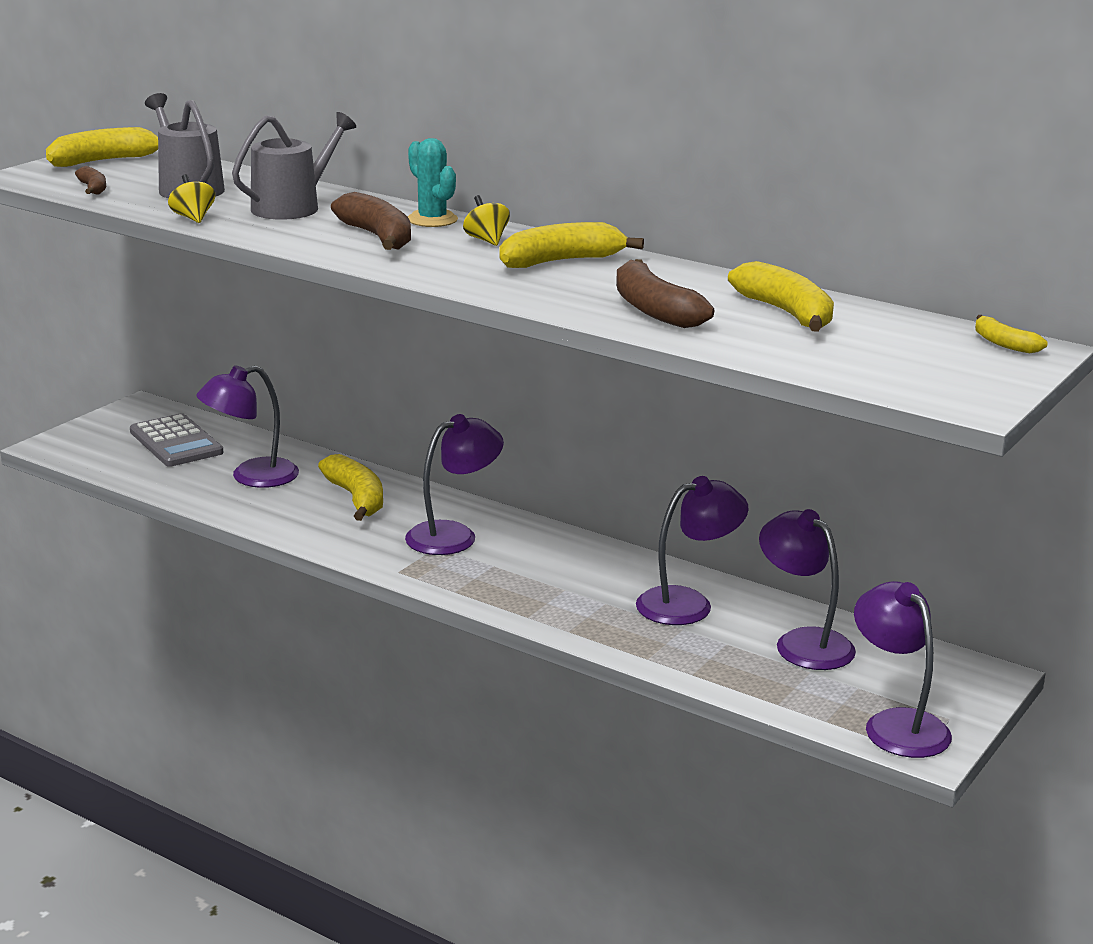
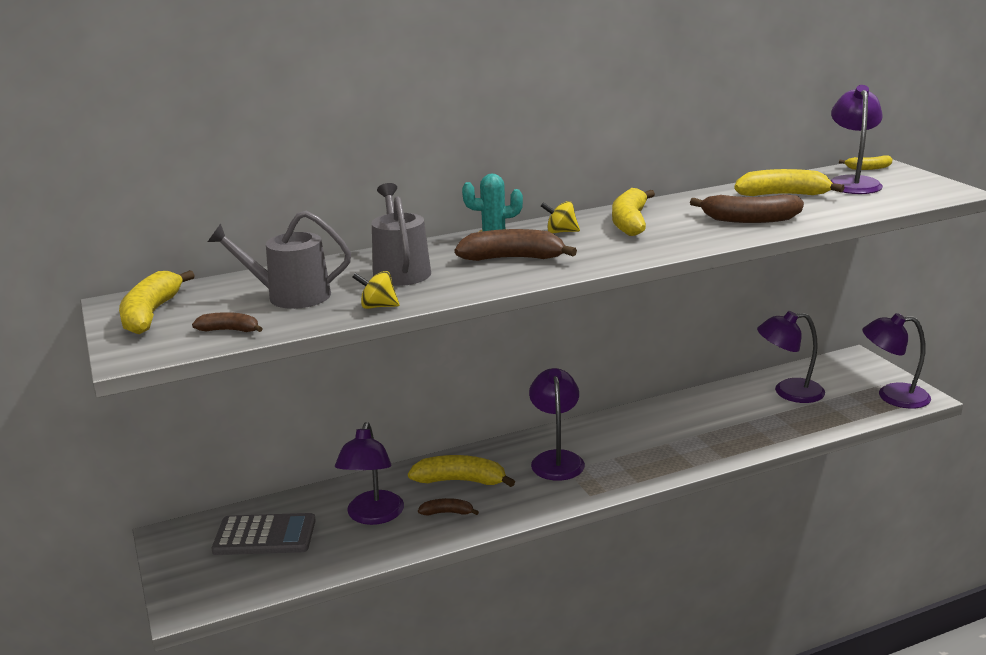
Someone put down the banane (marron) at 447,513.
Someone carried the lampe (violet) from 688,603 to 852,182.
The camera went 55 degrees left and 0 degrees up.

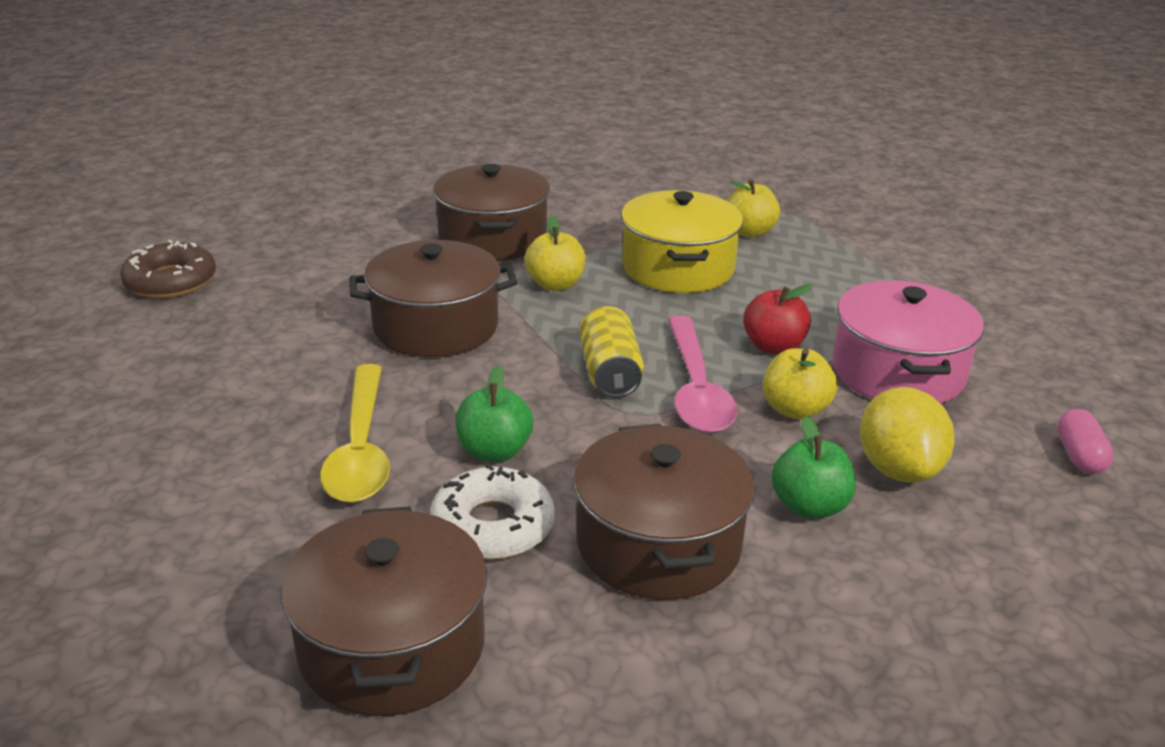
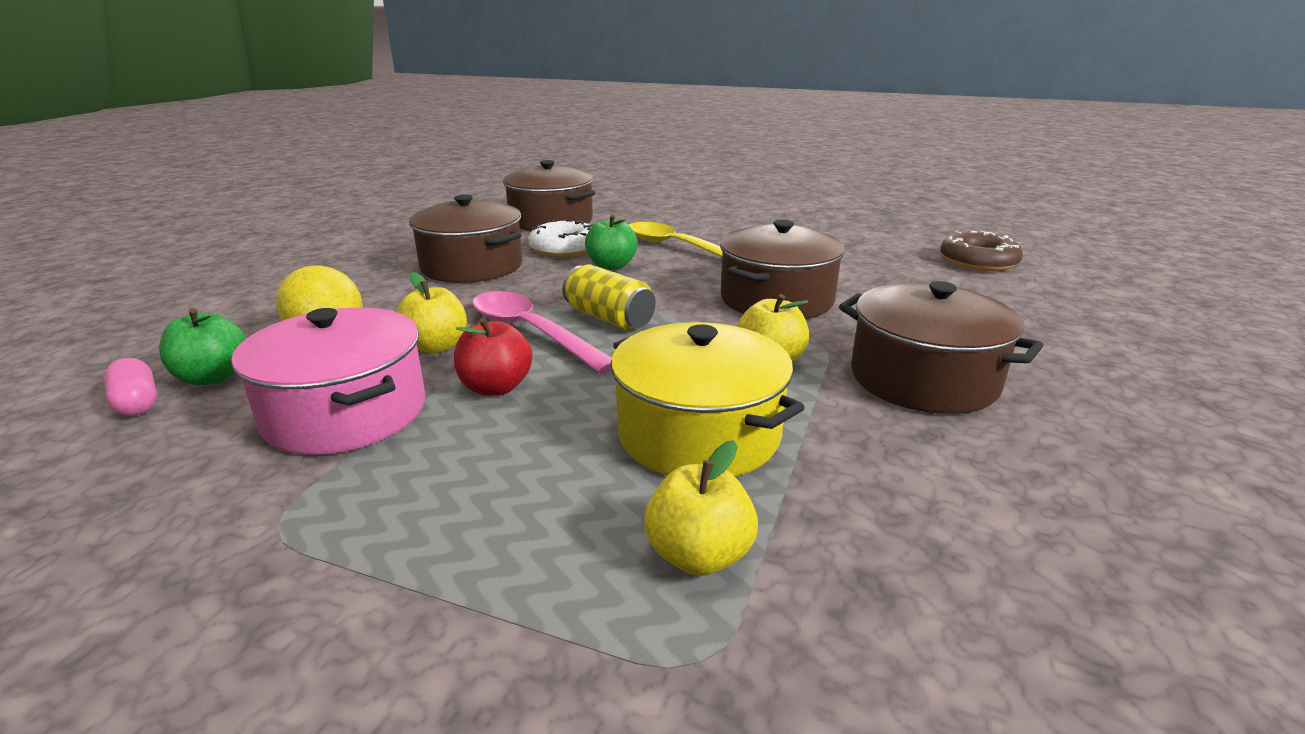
Someone carried the pomme (vert) from 809,506 to 213,377.
The camera went 140 degrees right and 5 degrees down.

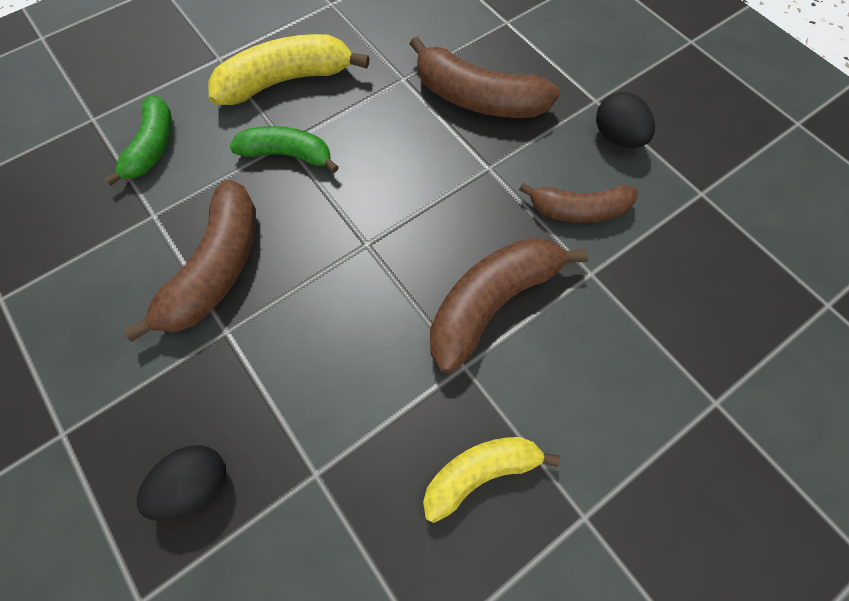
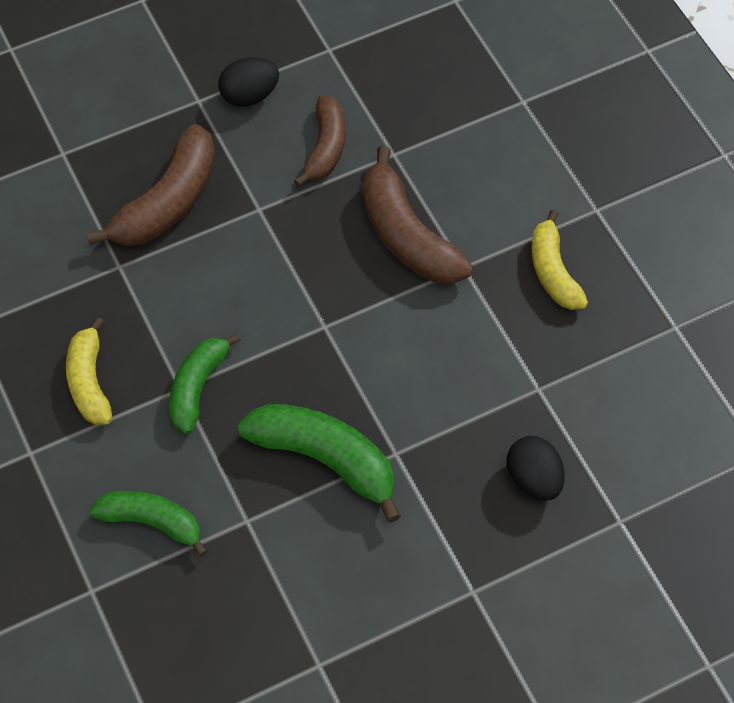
Someone repainted the banane (marron) at 216,269, which became the banane (vert) at 325,460.
Someone scaled the banane (jaune) at 286,80 by 0.66.
The camera went 80 degrees left and 5 degrees down.

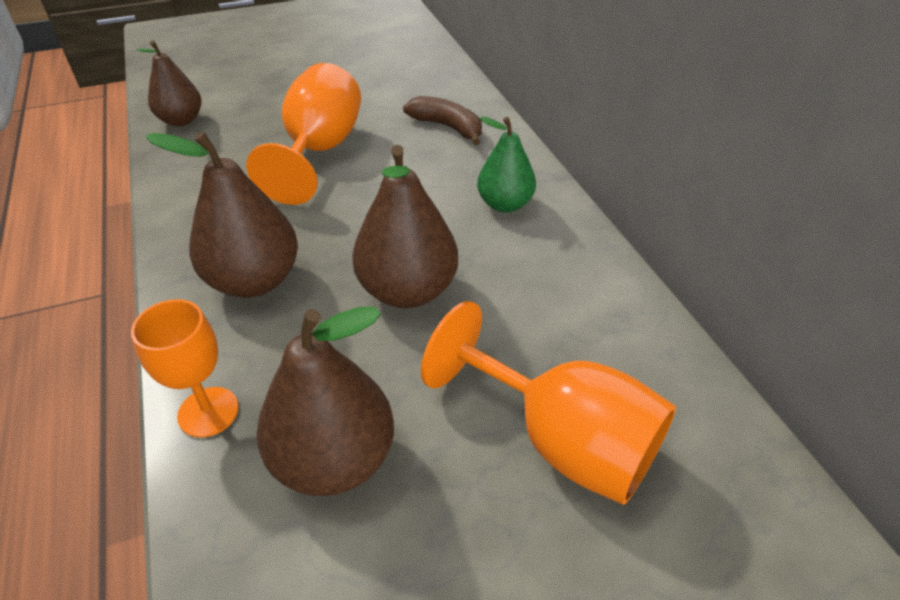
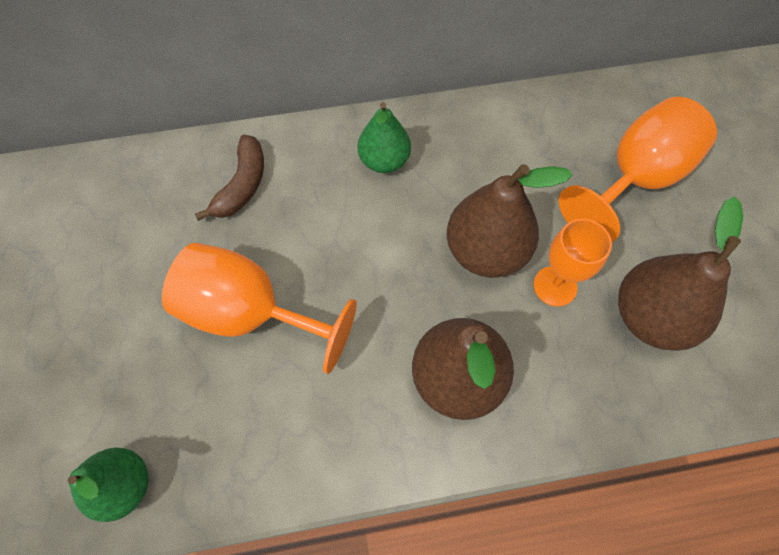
Someone carried the verre à pied (orange) from 208,412 to 555,286.
Someone repainted the poire (marron) at 181,120, which became the poire (vert) at 124,486.
Someone rotated the banane (marron) at 447,127 by 150 degrees clockwise.
The camera went 80 degrees left and 20 degrees up.

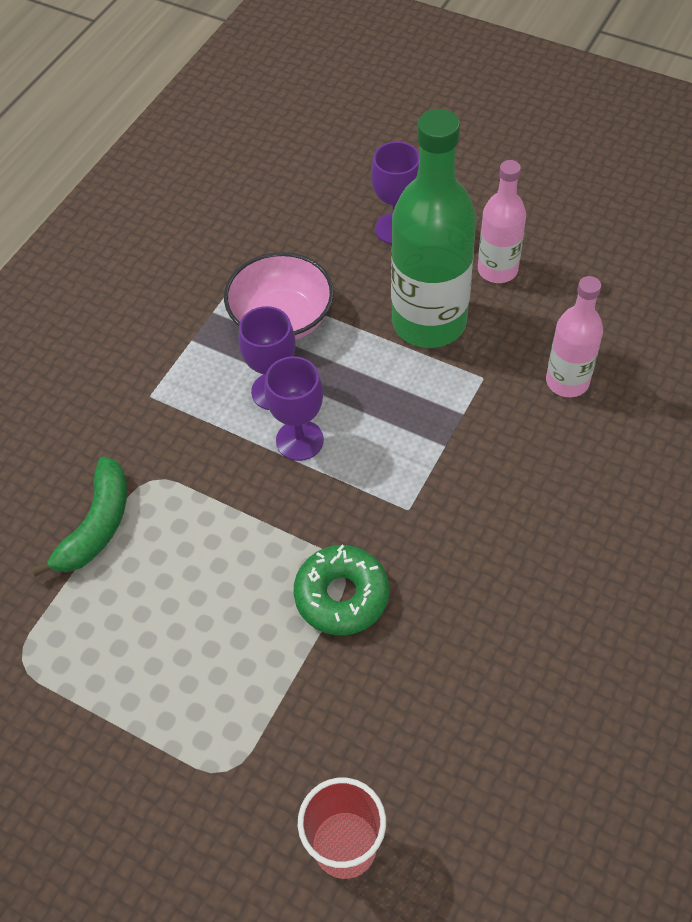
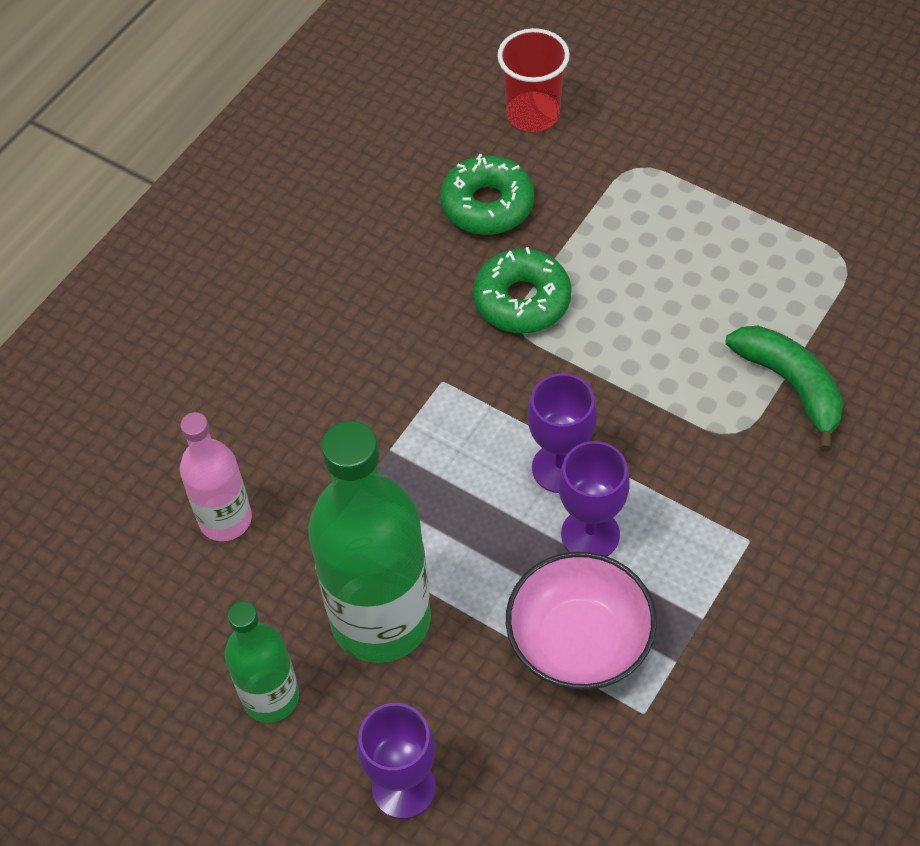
Someone put down the beignet (vert) at 487,205.
Someone repainted the bouteille (rose) at 497,270, which became the bouteille (vert) at 271,697.
Someone rotated the banane (vert) at 97,526 by 120 degrees clockwise.
The camera went 175 degrees left and 0 degrees up.

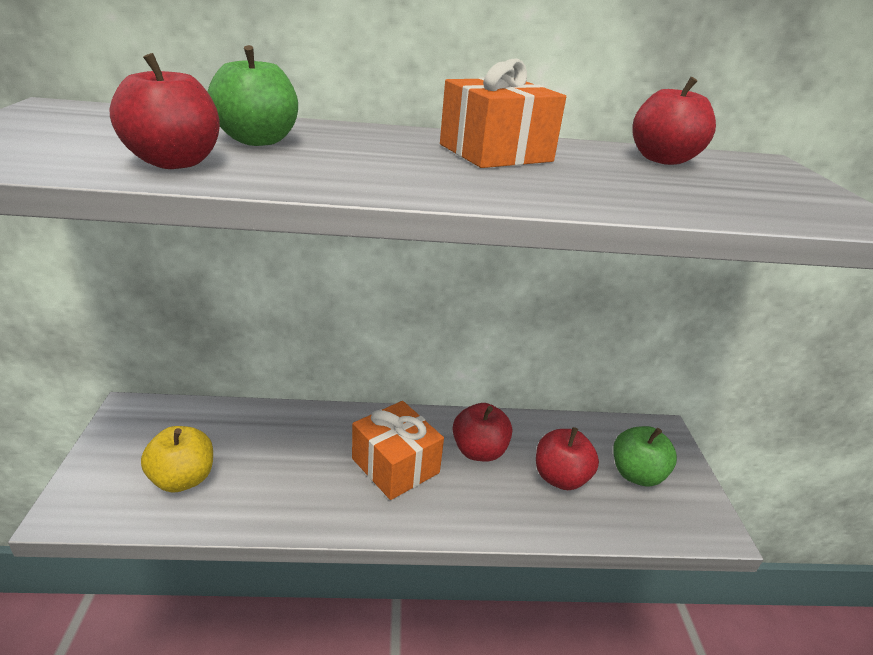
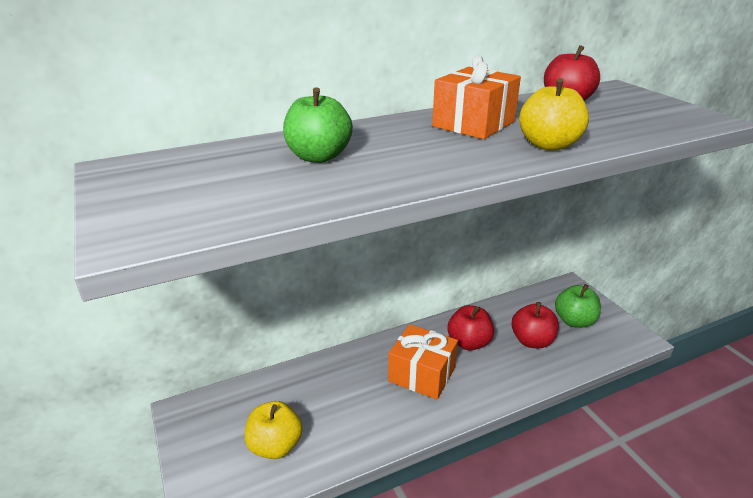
Someone took away the pomme (rouge) at 174,162.
Someone put down the pomme (jaune) at 549,145.
The camera went 20 degrees left and 0 degrees up.

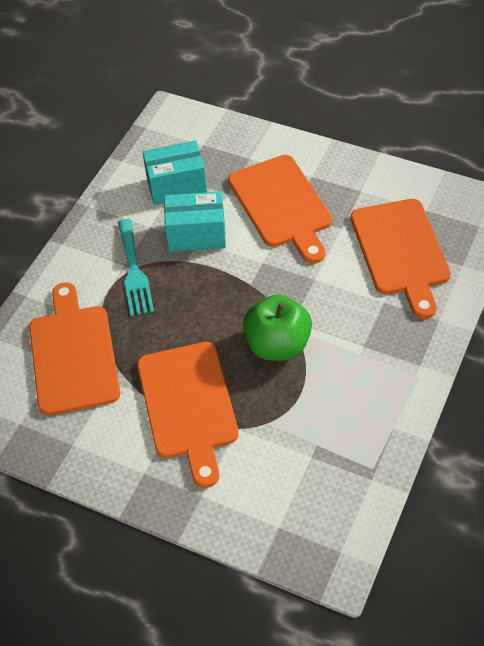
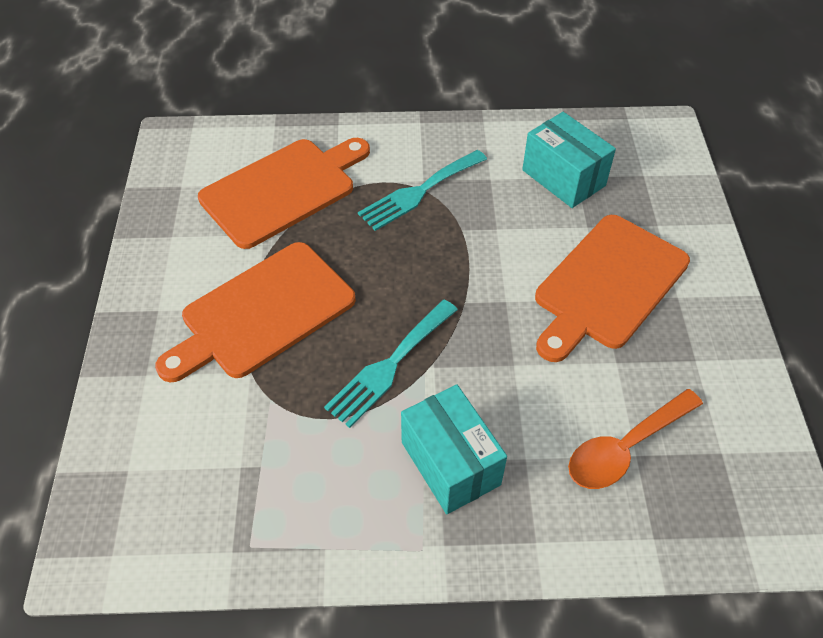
Someone carried the boîte (turquoise) from 196,235 to 450,463.
Someone swapped the pomme (vert) at 278,345 for the fourchette (turquoise) at 389,366.
Someone swapped the planche à découper (orange) at 401,251 for the cuillère (orange) at 625,448.
The camera went 60 degrees right and 0 degrees up.

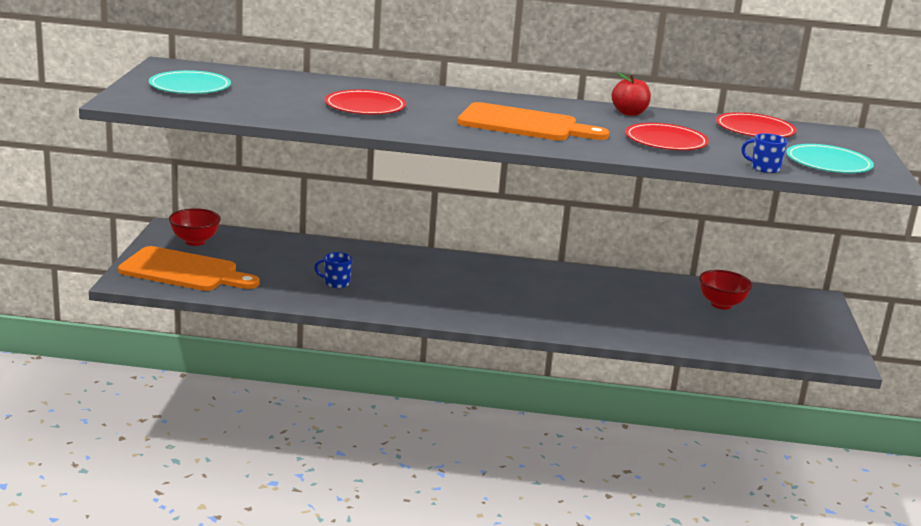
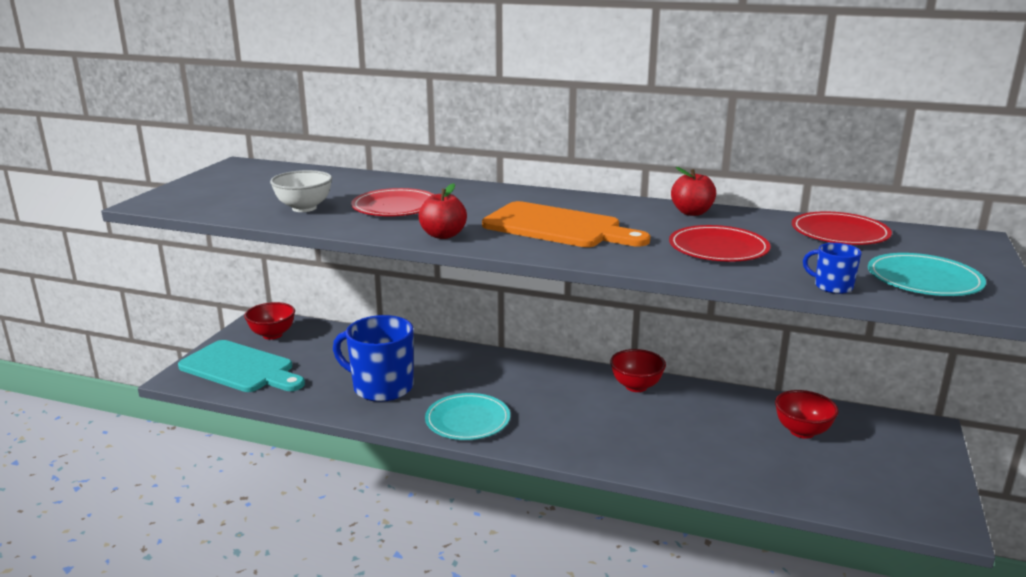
Someone put down the bol (blanc) at 304,208.
Someone put down the pomme (rouge) at 443,235.
Someone put down the bol (rouge) at 636,386.
Someone carried the assiette (turquoise) from 190,86 to 467,420.
Someone repainted the planche à découper (orange) at 184,271, which became the planche à découper (turquoise) at 240,368.
Someone scaled the tasse (bleu) at 336,283 by 2.25.
The camera went 15 degrees right and 0 degrees up.

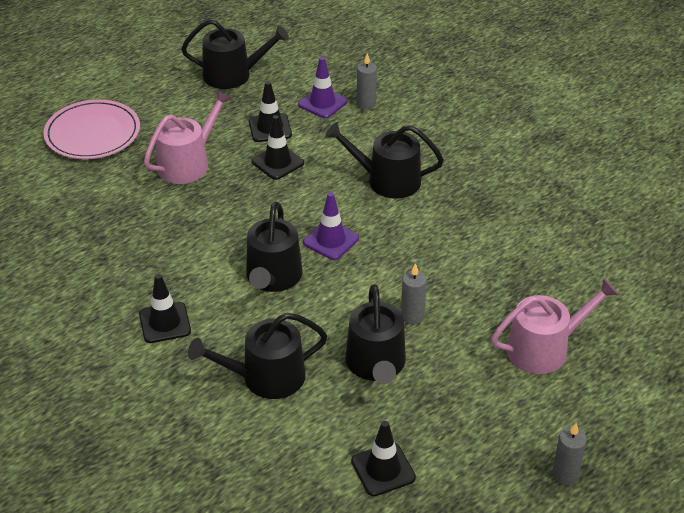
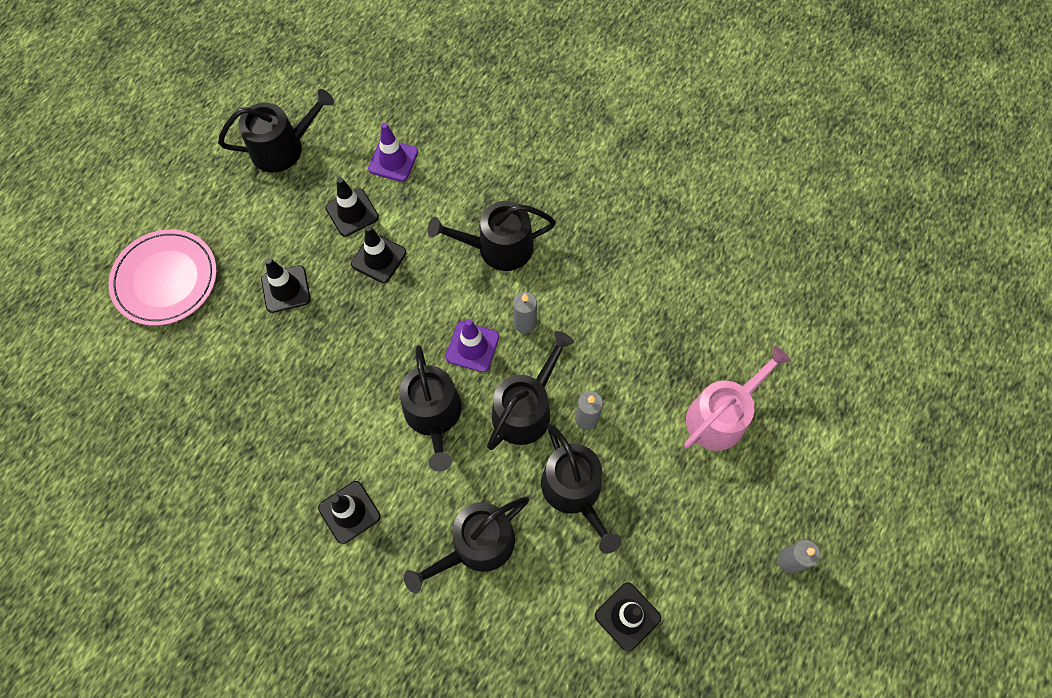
Someone put down the arrosoir (noir) at 526,409.
Someone carried the bougie (gris) from 366,104 to 525,323.
Someone swapped the arrosoir (rose) at 188,163 for the cône de chantier (noir) at 286,289.
The camera went 20 degrees left and 25 degrees up.

